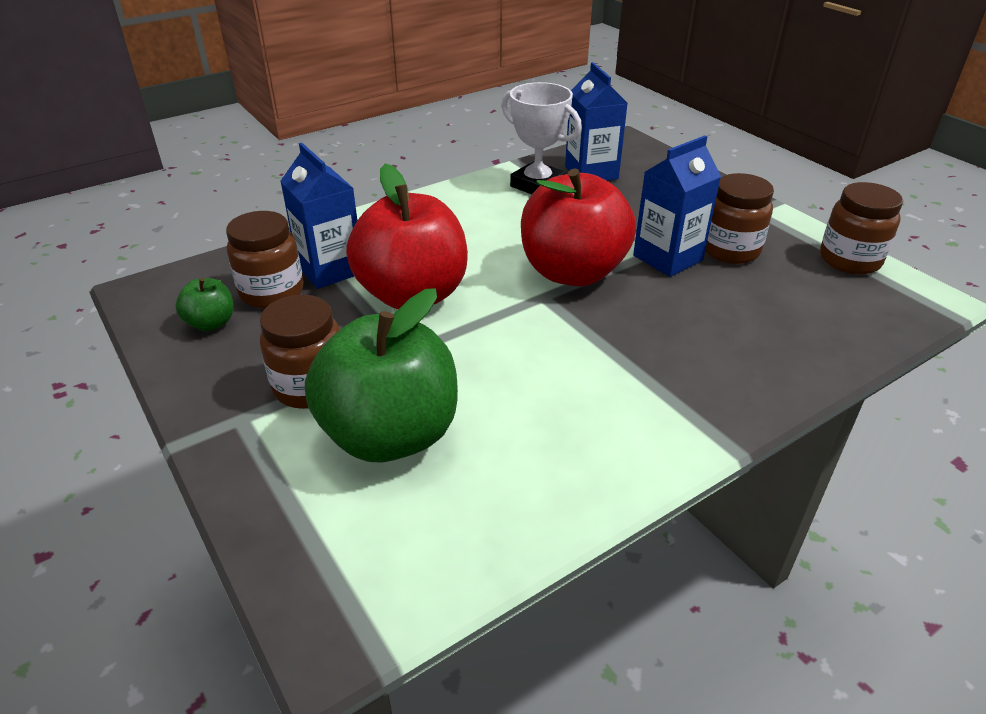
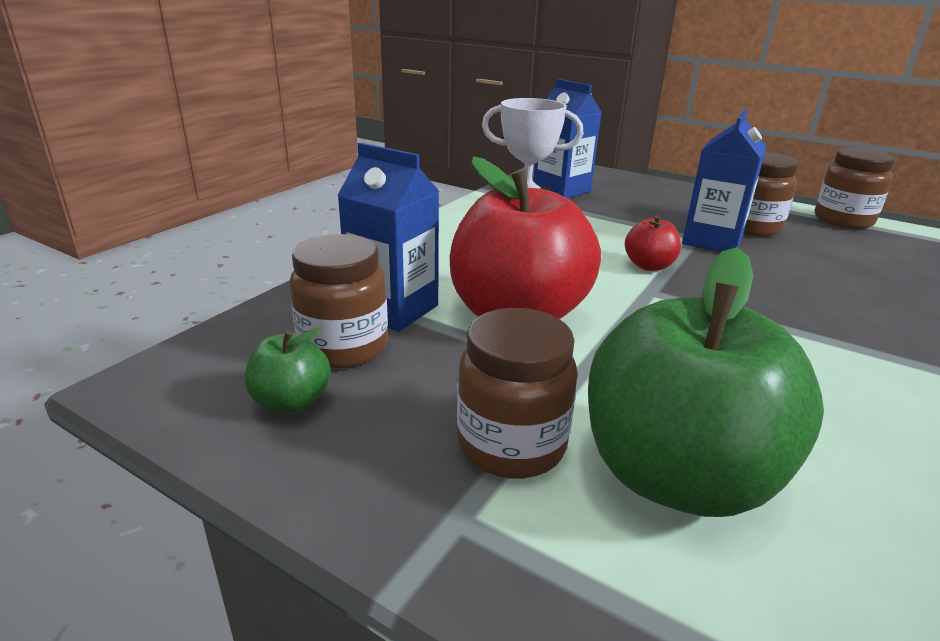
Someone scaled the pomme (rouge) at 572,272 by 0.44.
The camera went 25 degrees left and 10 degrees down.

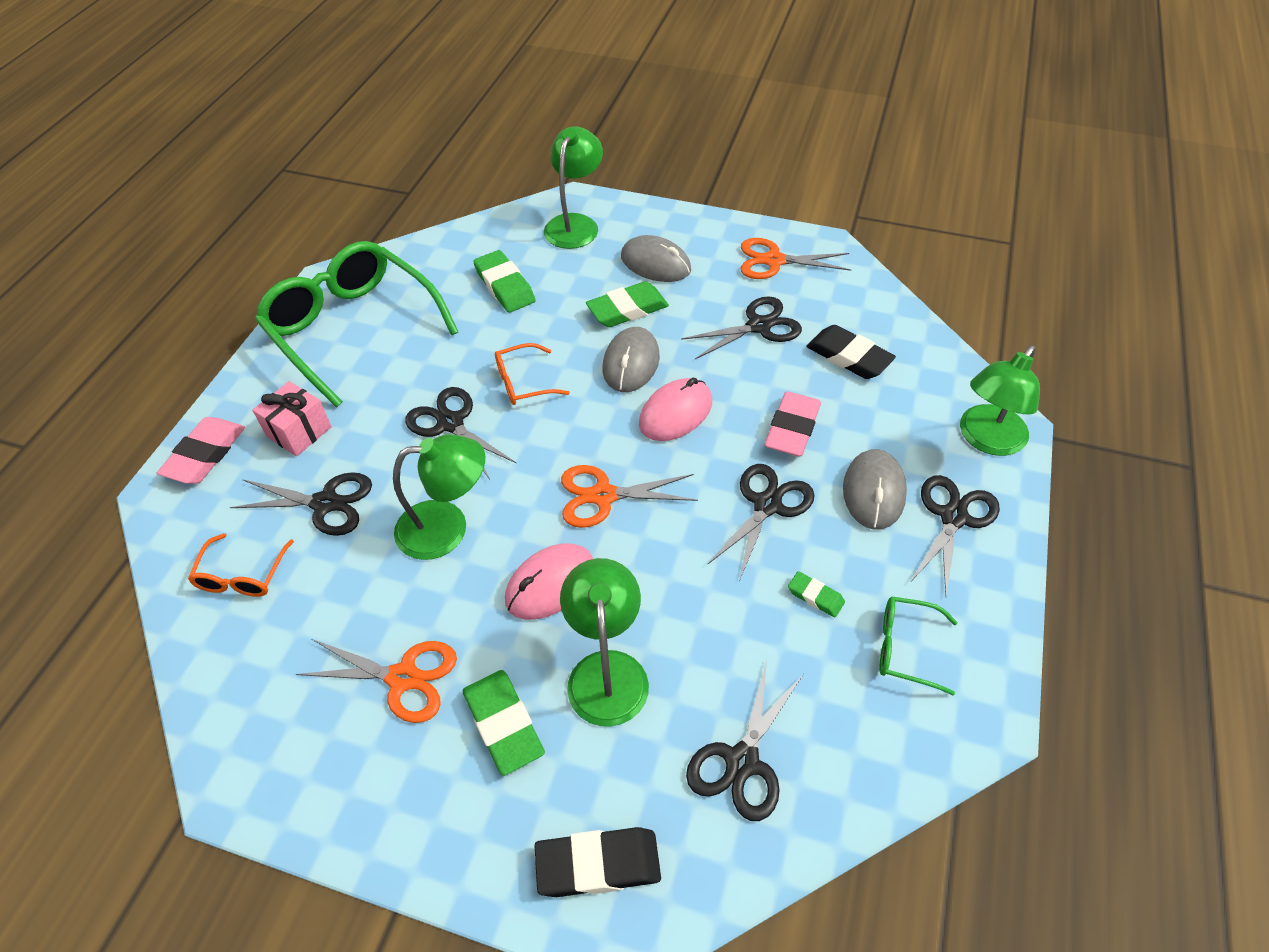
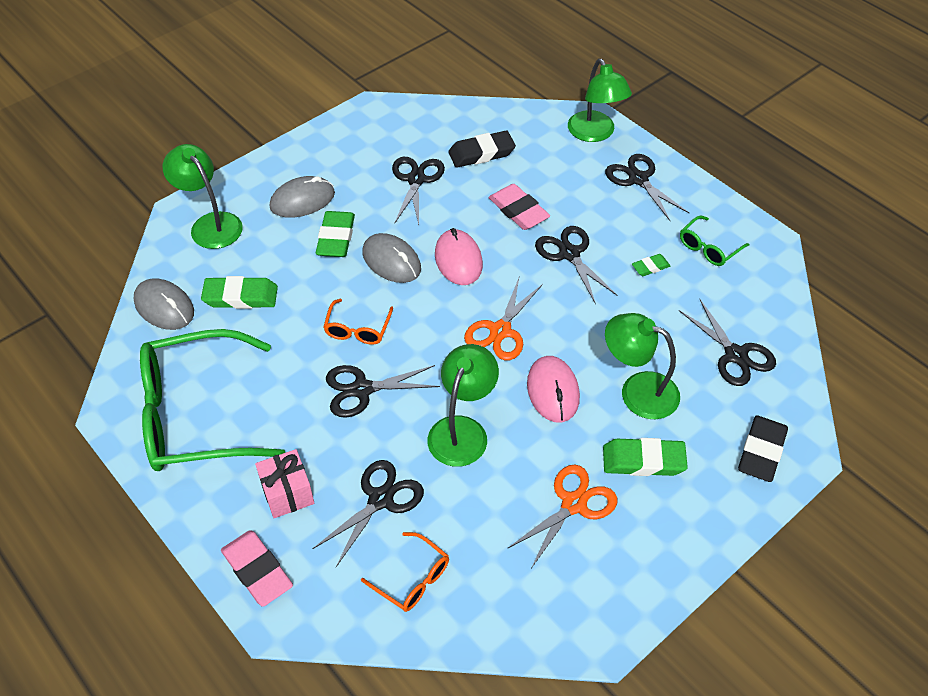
Someone took away the ciseaux (orange) at 774,261.
Someone carried the souris (gris) from 873,492 to 164,307.
The camera went 60 degrees left and 0 degrees up.

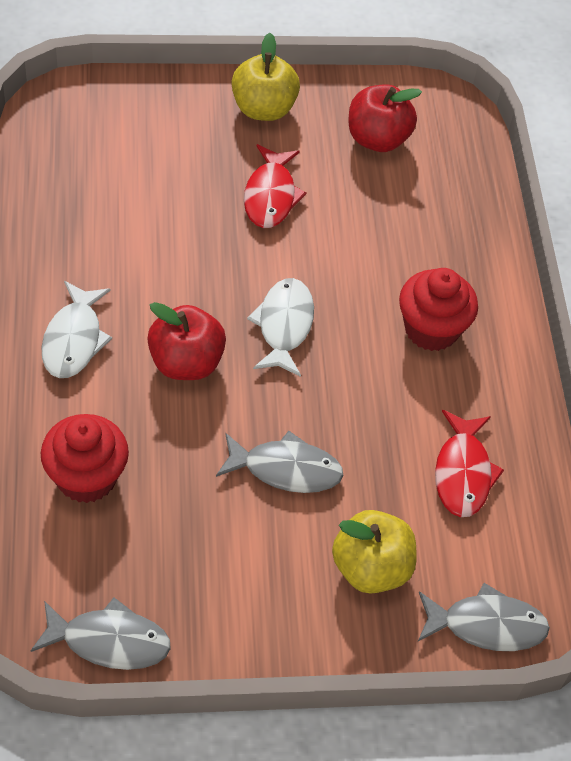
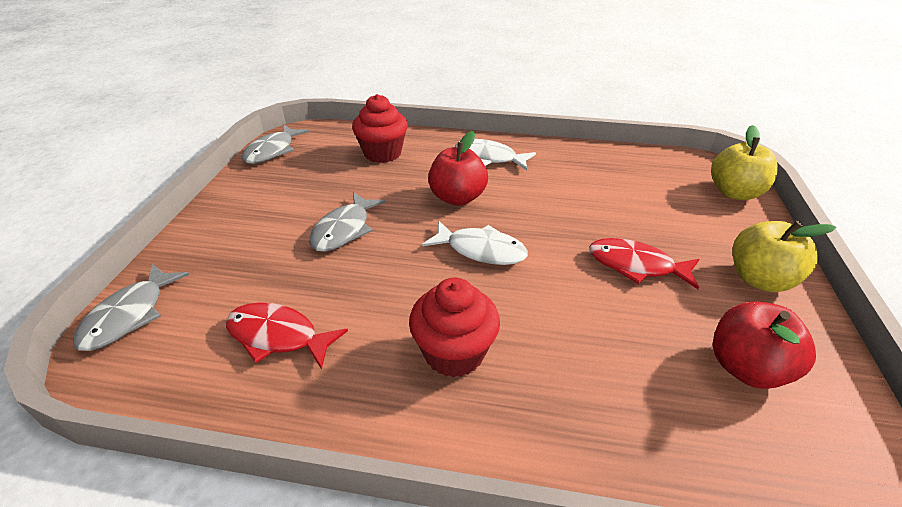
Someone carried the pomme (jaune) from 371,568 to 734,192.
The camera went 110 degrees right and 15 degrees down.

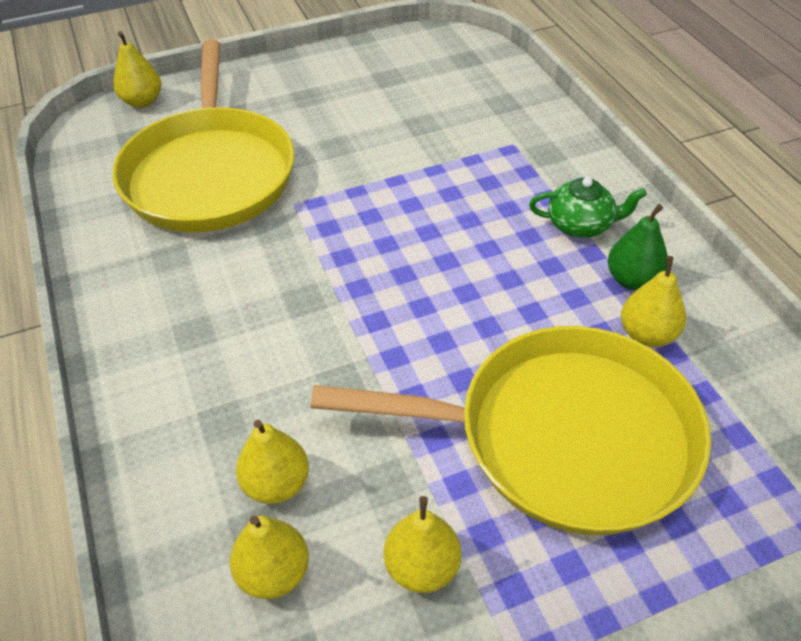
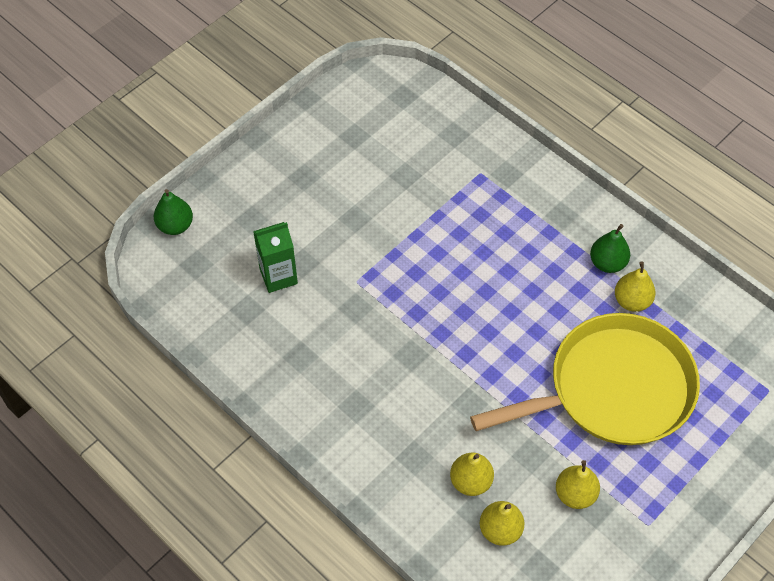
Someone took away the théière (vert) at 580,225.
Someone swapped the poêle (jaune) at 210,173 for the brique de lait (vert) at 278,276.
Someone repainted the poire (jaune) at 142,101, which became the poire (vert) at 175,226.
The camera went 25 degrees left and 10 degrees up.

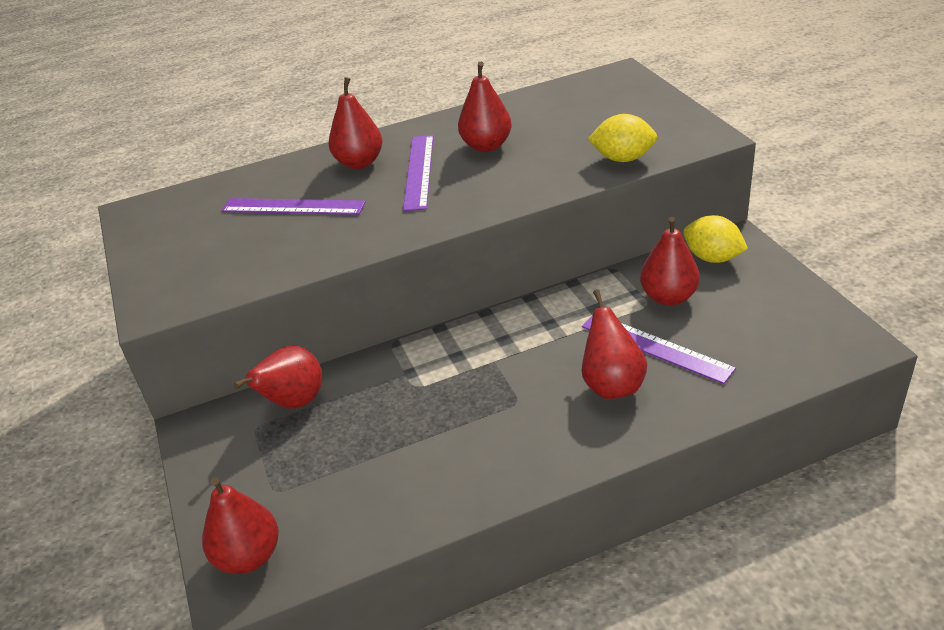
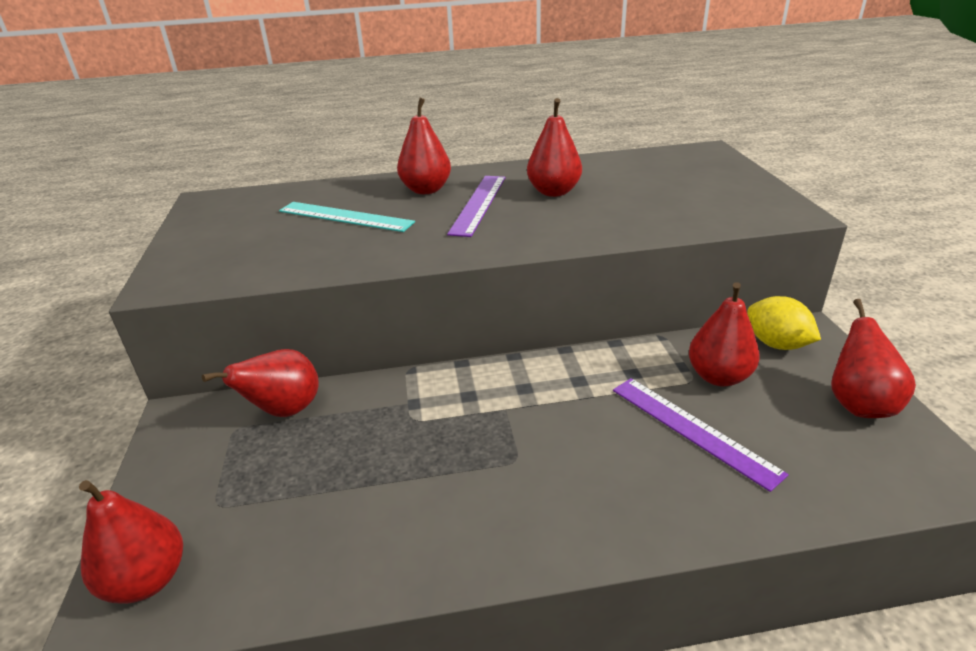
Someone took away the citron (jaune) at 623,158.
Someone carried the poire (rouge) from 612,385 to 859,404.
Someone repainted the règle (violet) at 293,207, which became the règle (turquoise) at 345,216.
The camera went 10 degrees right and 5 degrees down.

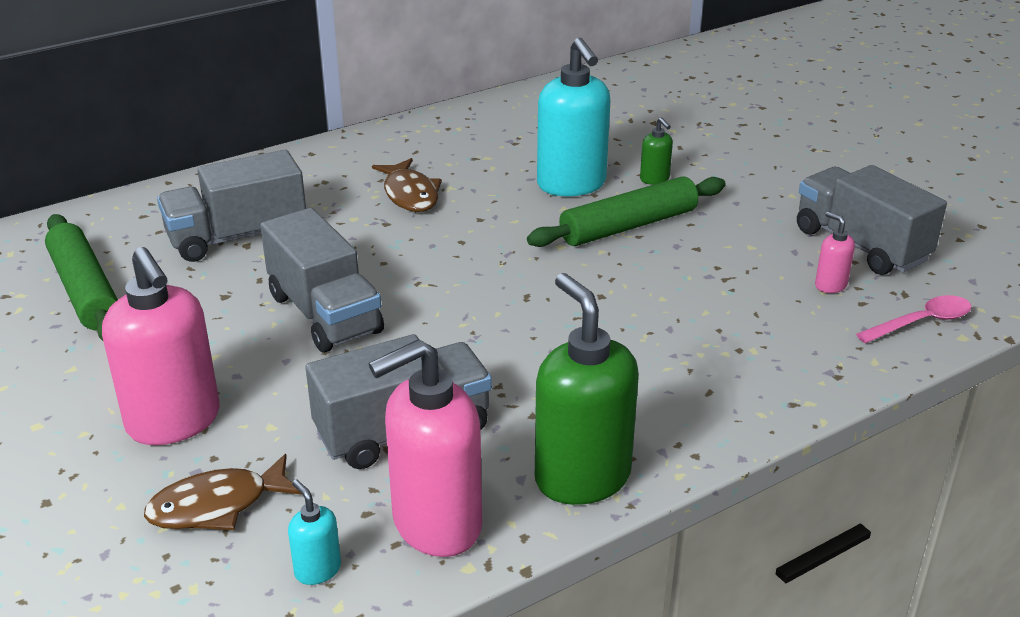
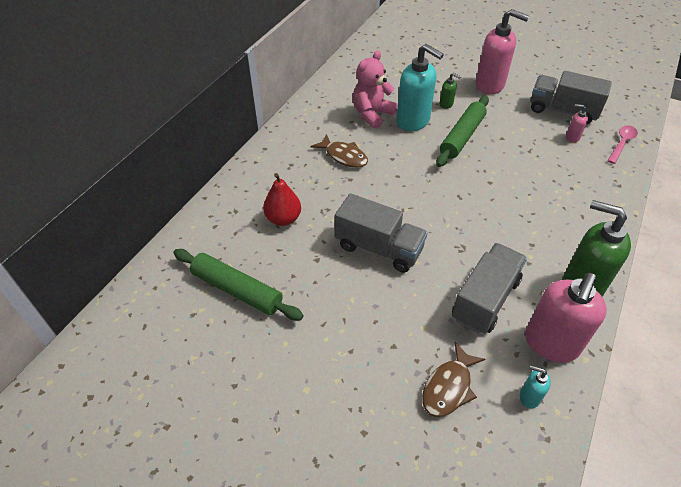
Someone put down the ours en peluche (rose) at 372,114.
Someone carried the distributeur de savon (rose) from 174,422 to 490,85.
Someone swapped the camion (gris) at 237,237 for the poire (rouge) at 283,219.
The camera went 30 degrees left and 15 degrees up.

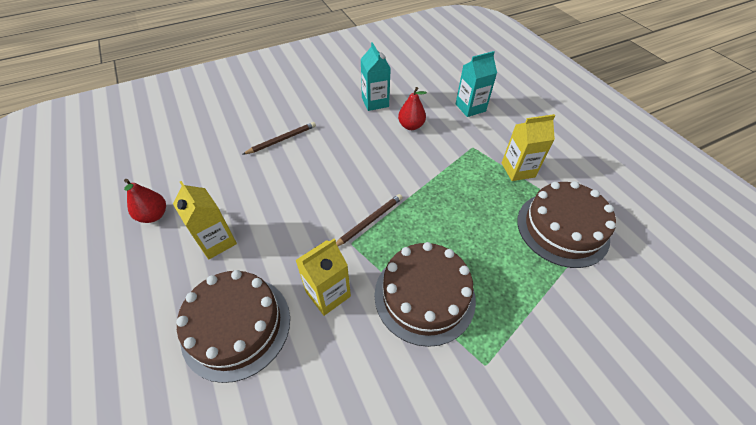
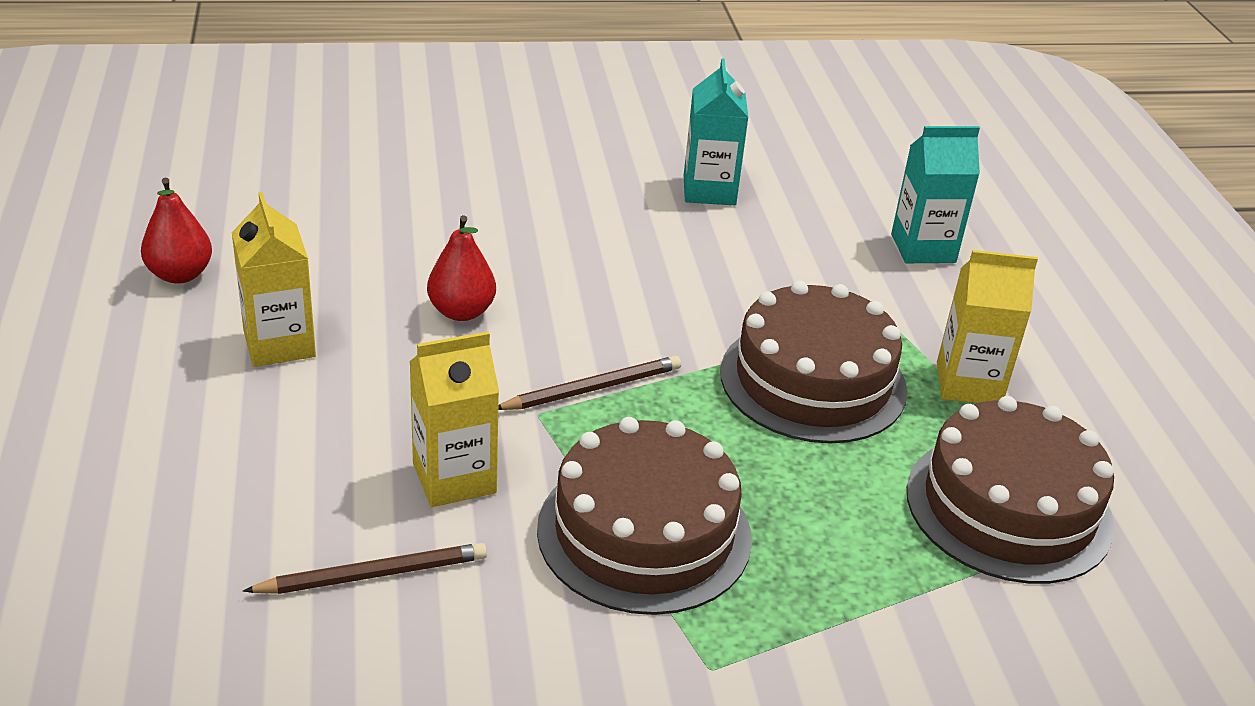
Someone carried the gâteau (marron) from 236,326 to 813,381.
Someone carried the crayon (marron) from 282,139 to 373,574.
Someone carried the poire (rouge) from 411,126 to 461,312.
The camera went 15 degrees right and 15 degrees down.

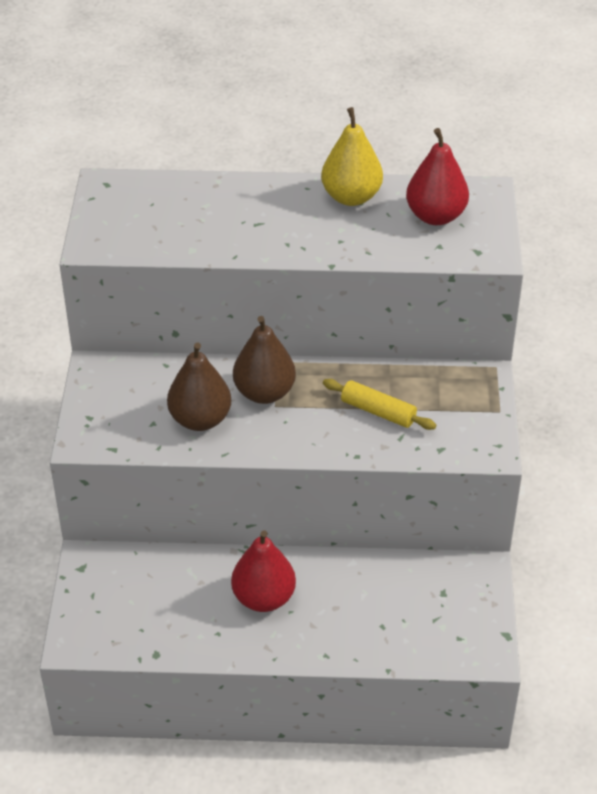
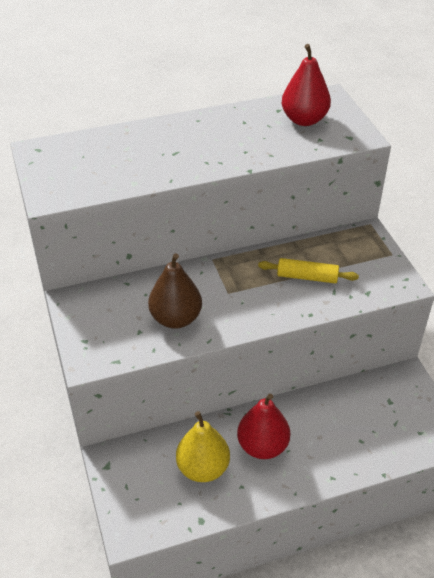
Someone took away the poire (marron) at 264,393.
Someone carried the poire (jaune) from 351,197 to 203,468.
The camera went 20 degrees left and 0 degrees up.

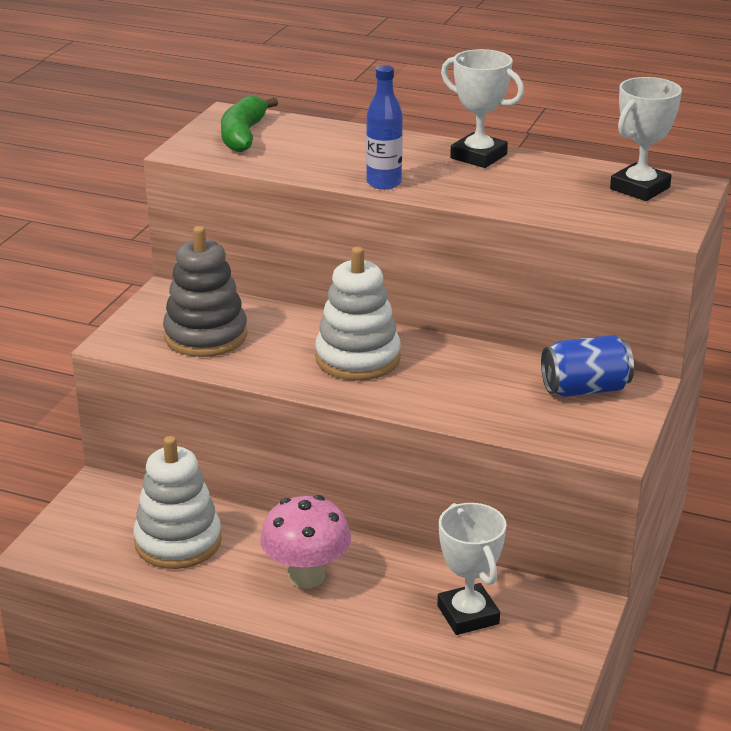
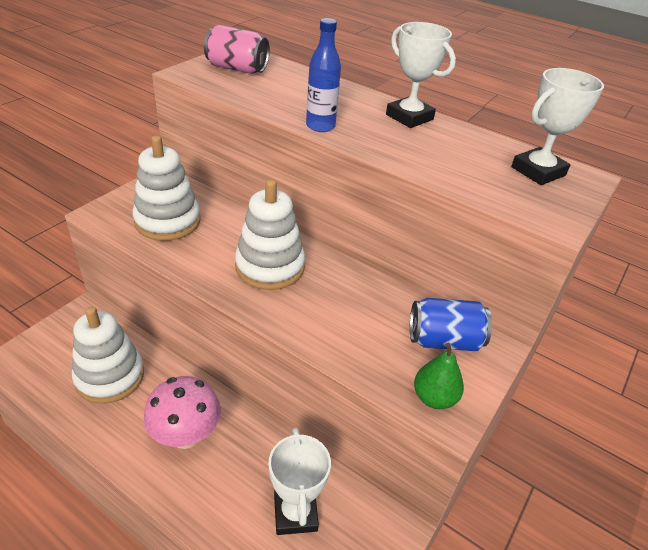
Someone put down the poire (vert) at 434,398.
Someone swapped the banane (vert) at 243,135 for the canette (rose) at 237,69.
Someone repainted the jouet à empiler (gris) at 206,336, which became the jouet à empiler (blanc) at 168,221.
The camera went 10 degrees right and 10 degrees up.

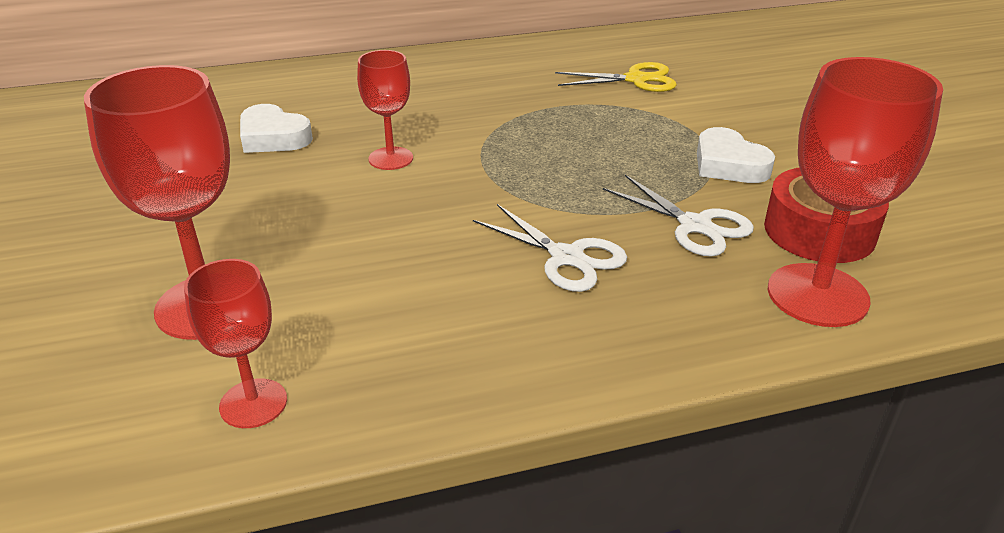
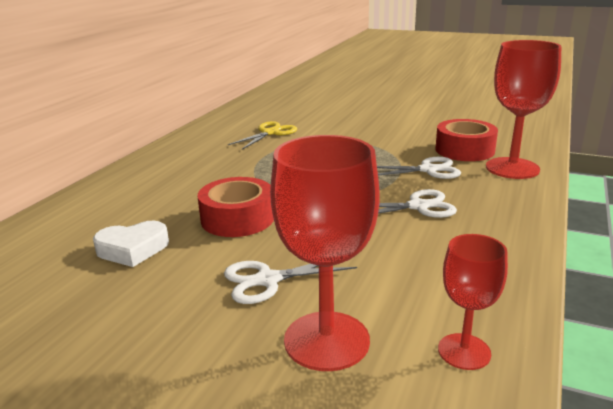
Someone took away the cœur (blanc) at 728,165.
Someone put down the ciseaux (blanc) at 268,280.
Someone swapped the verre à pied (rouge) at 391,158 for the ruban adhésif (rouge) at 237,218.
The camera went 50 degrees left and 10 degrees down.

